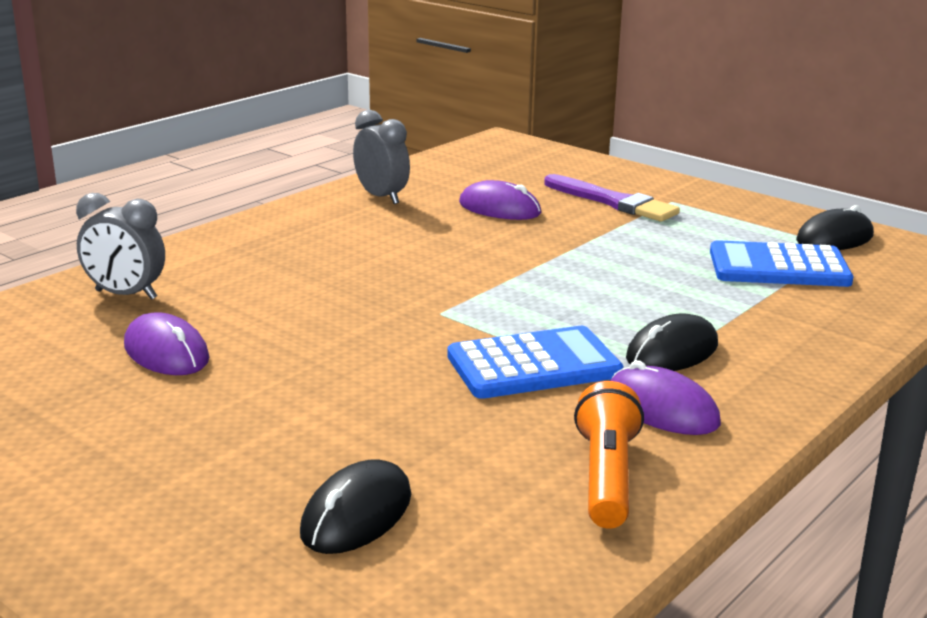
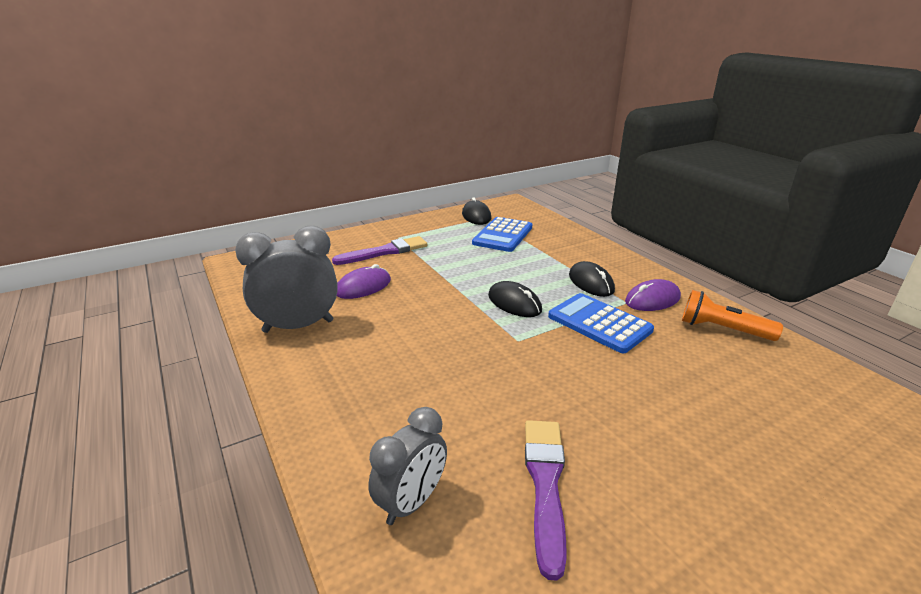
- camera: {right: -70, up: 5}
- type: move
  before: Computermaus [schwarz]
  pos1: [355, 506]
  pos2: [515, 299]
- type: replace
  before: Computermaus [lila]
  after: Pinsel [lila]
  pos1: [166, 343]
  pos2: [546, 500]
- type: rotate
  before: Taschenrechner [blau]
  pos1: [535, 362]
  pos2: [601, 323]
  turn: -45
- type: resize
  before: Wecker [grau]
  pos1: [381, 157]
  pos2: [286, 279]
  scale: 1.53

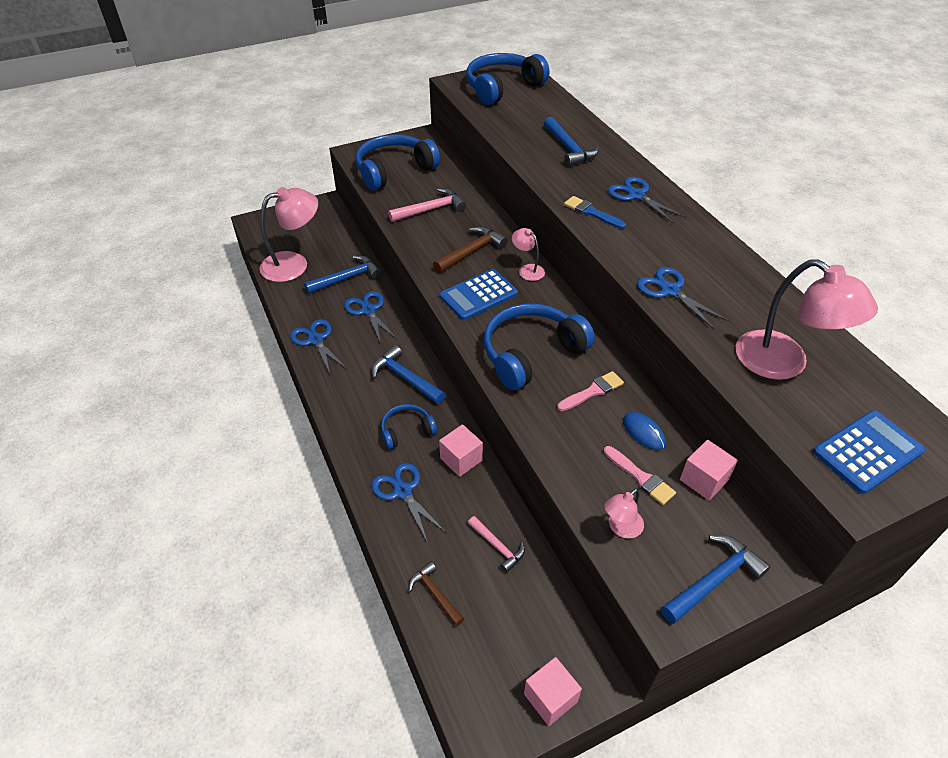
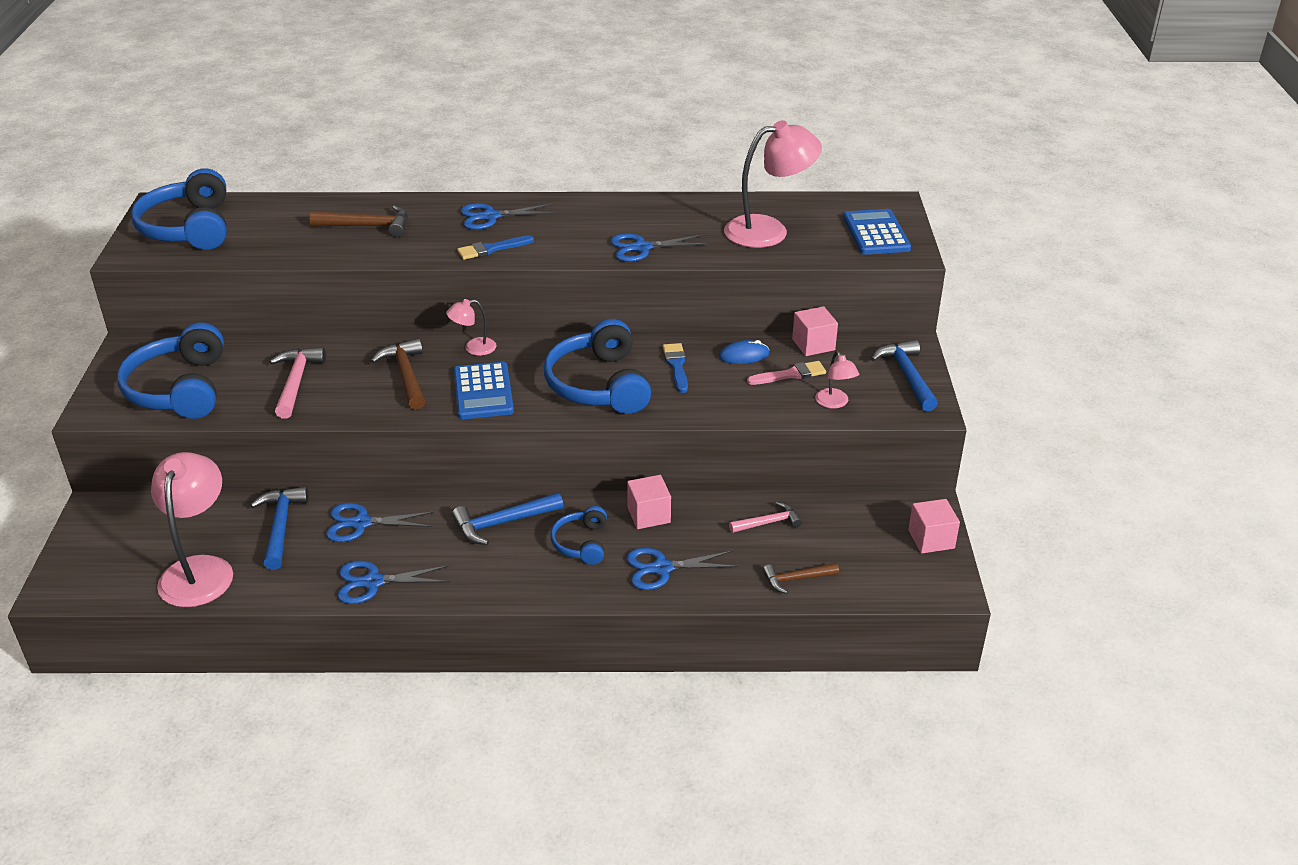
- camera: {right: -65, up: -10}
- type: recolor
  before: Hammer [blau]
  after: Hammer [braun]
  pos1: [571, 141]
  pos2: [359, 221]
- type: recolor
  before: Pinsel [rosa]
  after: Pinsel [blau]
  pos1: [590, 391]
  pos2: [675, 368]

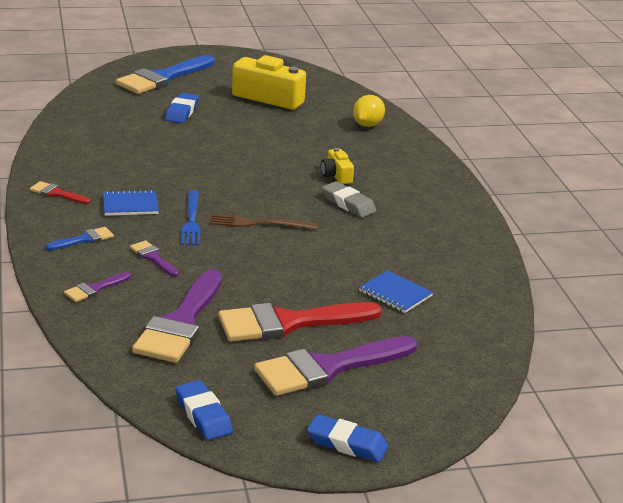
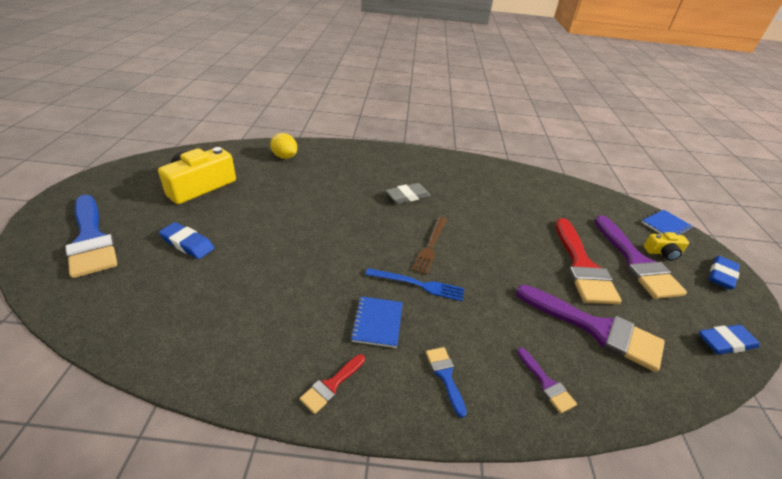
- camera: {right: -75, up: 10}
- type: delete
  before: Pinsel [lila]
  pos1: [154, 258]
- type: move
  before: Kamera [gelb]
  pos1: [337, 166]
  pos2: [666, 246]
- type: move
  before: Notizbuch [blau]
  pos1: [396, 291]
  pos2: [667, 222]

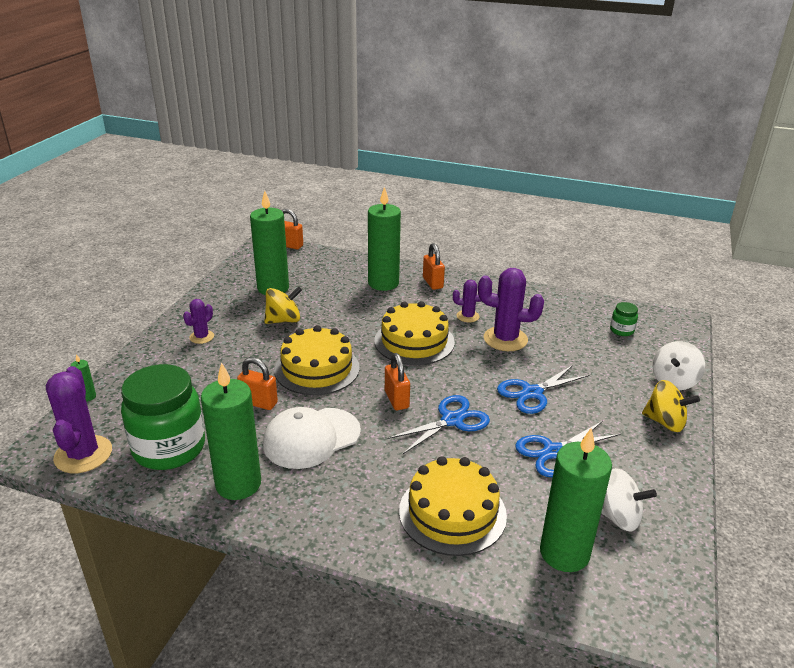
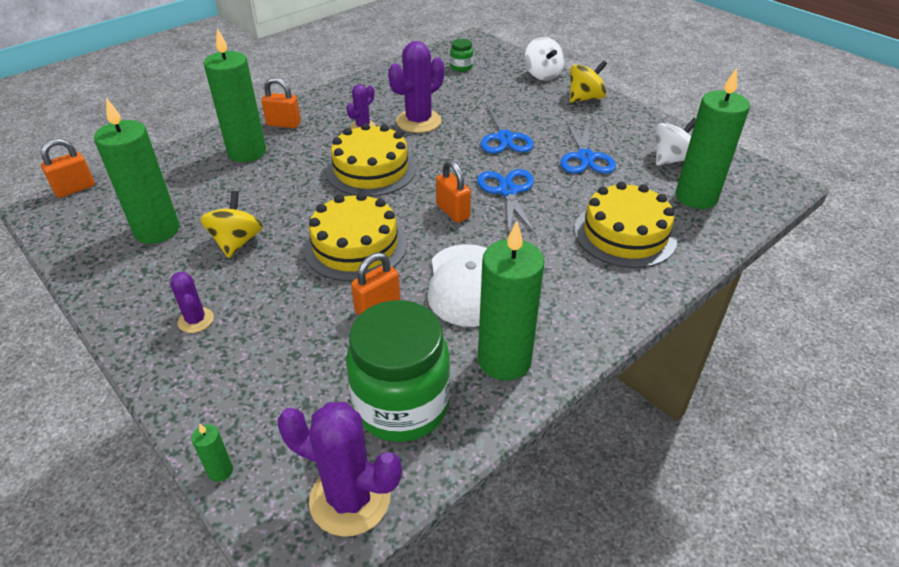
- camera: {right: -60, up: 10}
- type: rotate
  before: Vorhängeschloss [orange]
  pos1: [397, 381]
  pos2: [453, 191]
  turn: 45

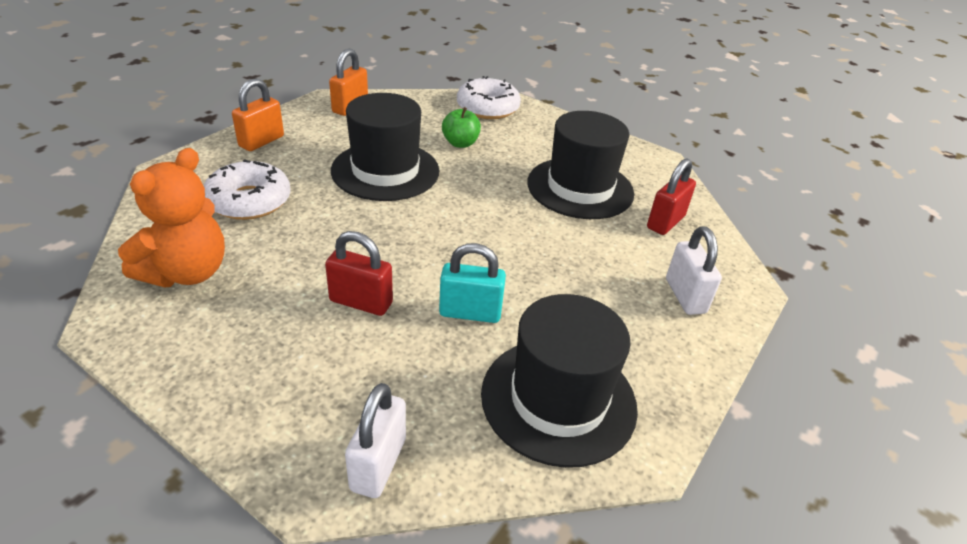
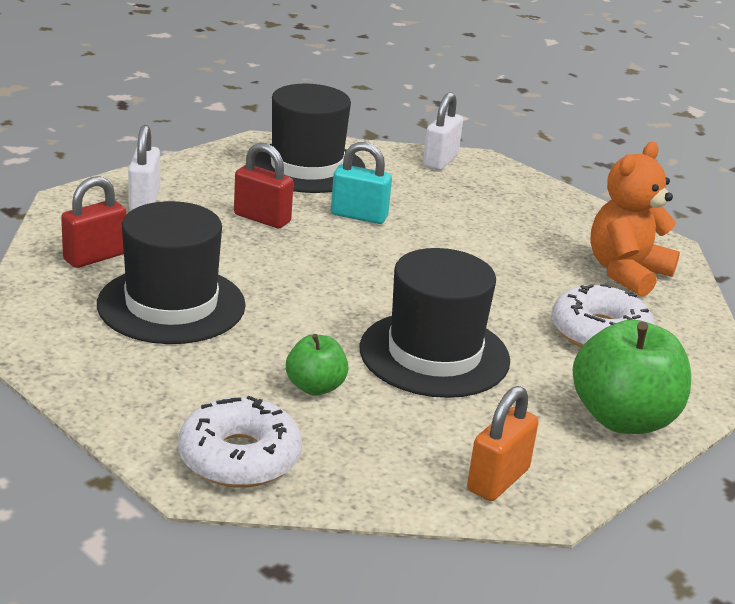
- camera: {right: -170, up: -10}
- type: move
  before: Vorhängeschloss [rot]
  pos1: [359, 273]
  pos2: [264, 185]
- type: replace
  before: Vorhängeschloss [orange]
  after: Apfel [grün]
  pos1: [258, 115]
  pos2: [632, 376]

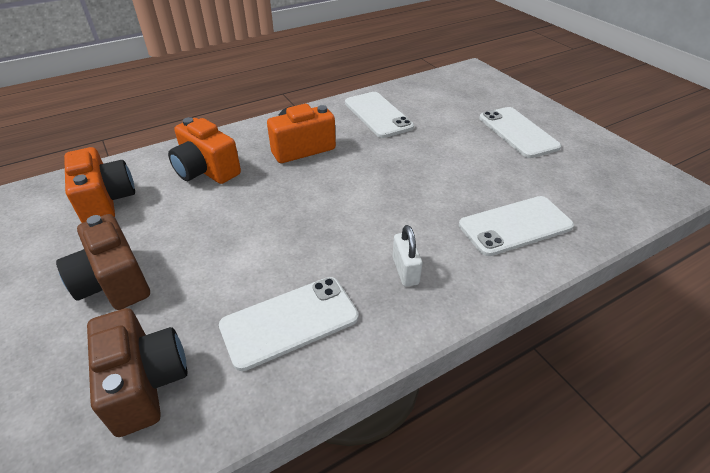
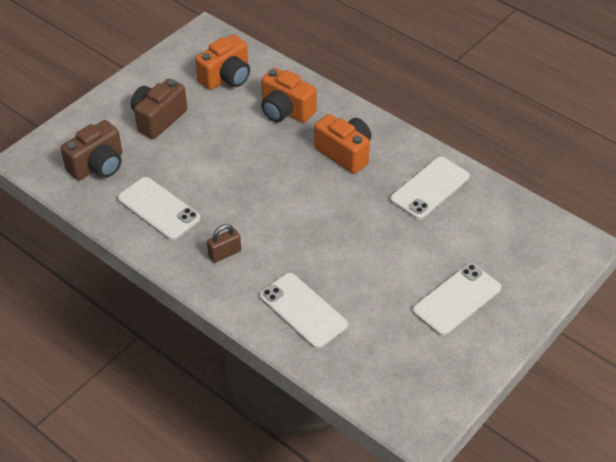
- camera: {right: 70, up: 5}
- type: recolor
  before: Vorhängeschloss [weiß]
  after: Vorhängeschloss [braun]
  pos1: [407, 256]
  pos2: [224, 243]
- type: rotate
  before: Kamera [orange]
  pos1: [204, 150]
  pos2: [289, 95]
  turn: -75

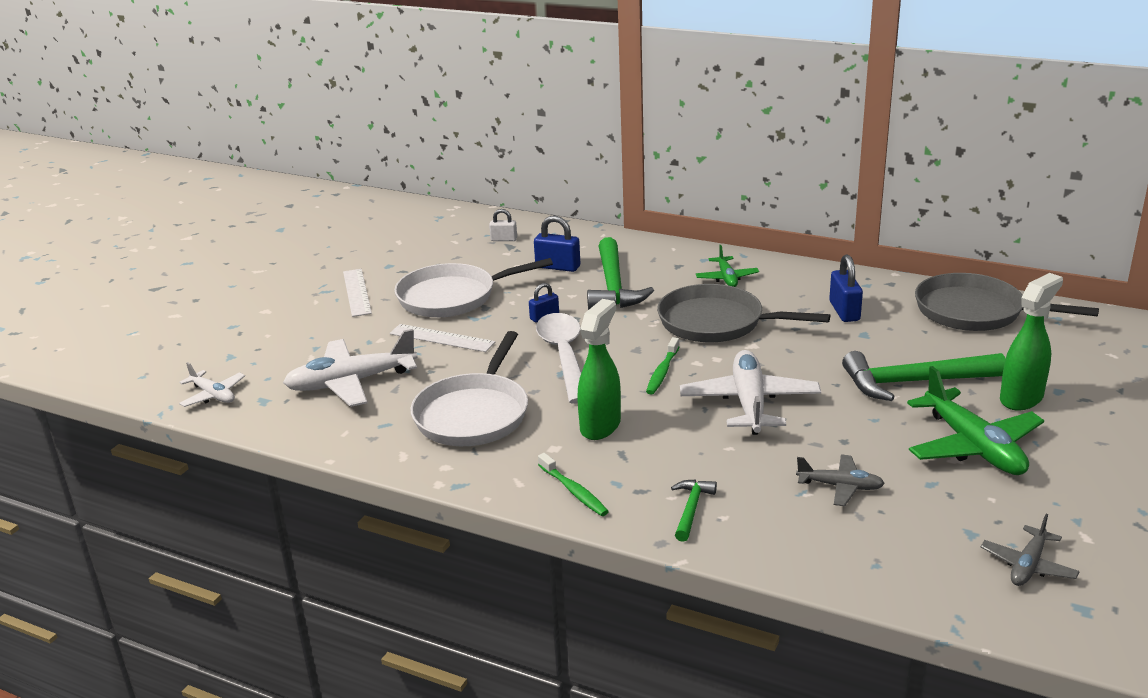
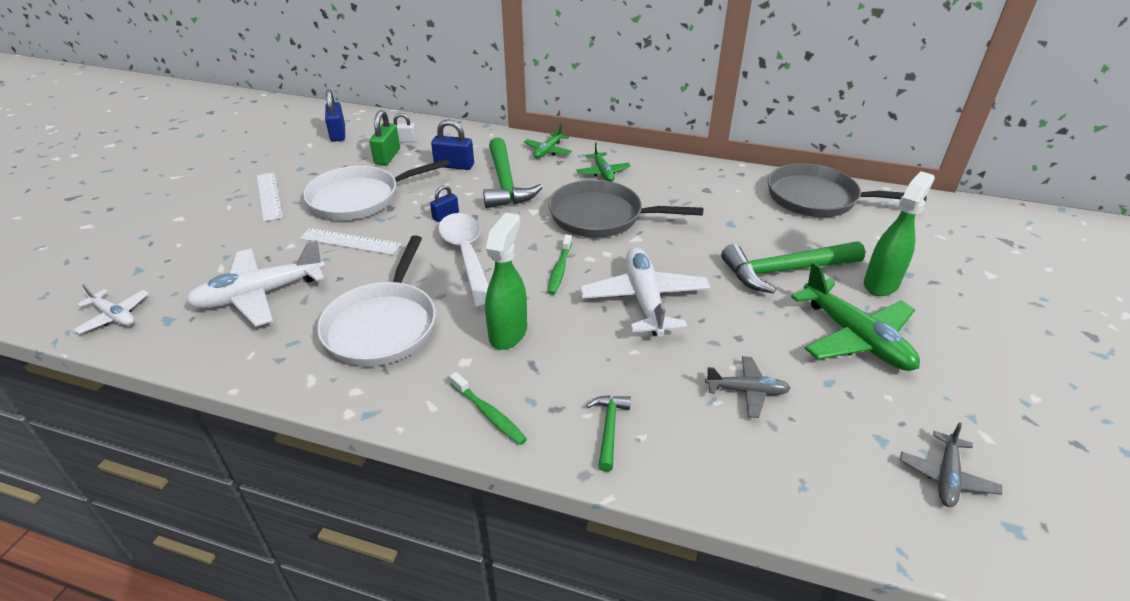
- camera: {right: -10, up: 10}
- type: insert
  after: Vorhängeschloss [grün]
  pos2: [385, 137]
- type: insert
  after: Flugzeug [grün]
  pos2: [548, 141]
- type: move
  before: Vorhängeschloss [blau]
  pos1: [846, 288]
  pos2: [335, 115]

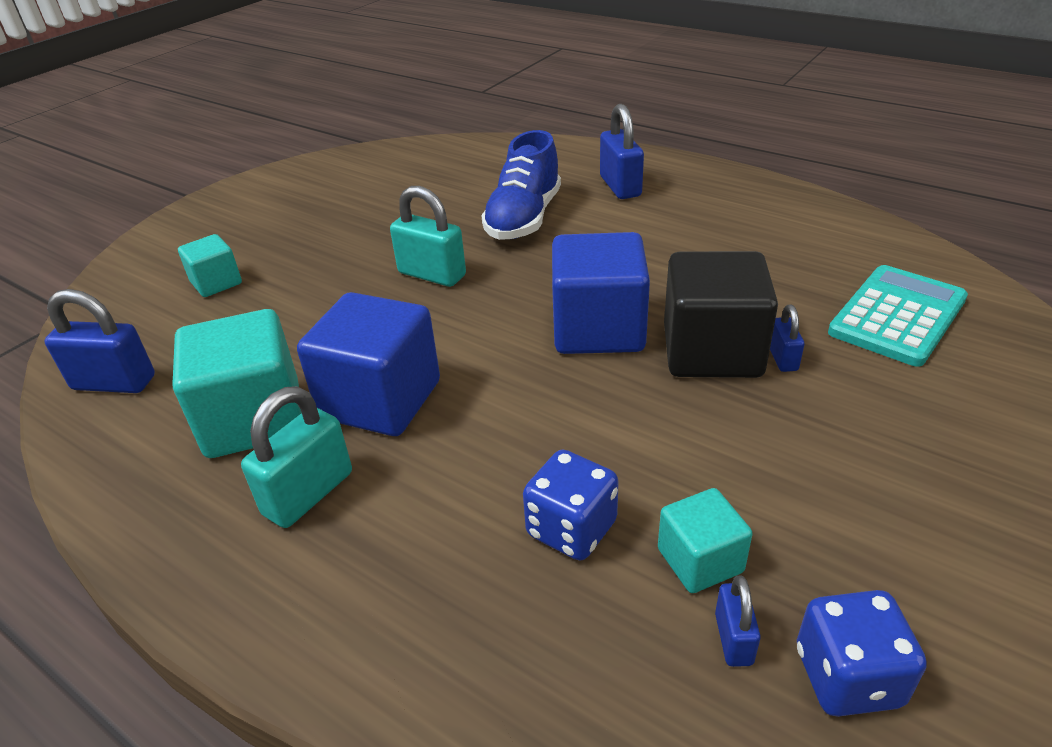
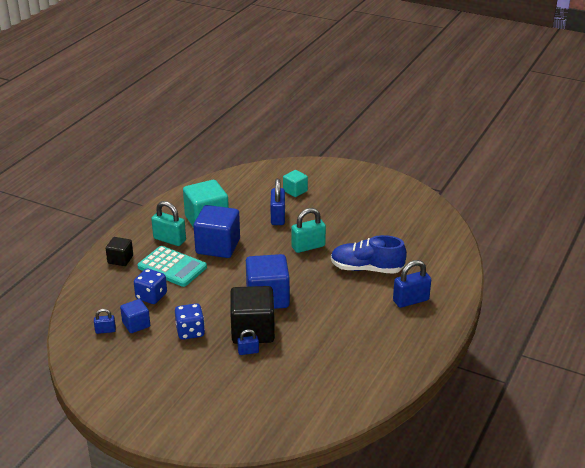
- camera: {right: 80, up: -5}
- type: insert
  after: Kubus [schwarz]
  pos2: [119, 251]
- type: move
  before: Vorhängeschloss [blau]
  pos1: [99, 341]
  pos2: [277, 201]
- type: move
  before: Spielwürfel [blau]
  pos1: [862, 653]
  pos2: [190, 321]
- type: move
  before: Taschenrechner [türkis]
  pos1: [898, 316]
  pos2: [172, 266]
- type: recolor
  before: Kubus [türkis]
  after: Kubus [blau]
  pos1: [705, 540]
  pos2: [135, 316]
- type: rotate
  before: Vorhängeschloss [türkis]
  pos1: [428, 236]
  pos2: [308, 230]
  turn: 45

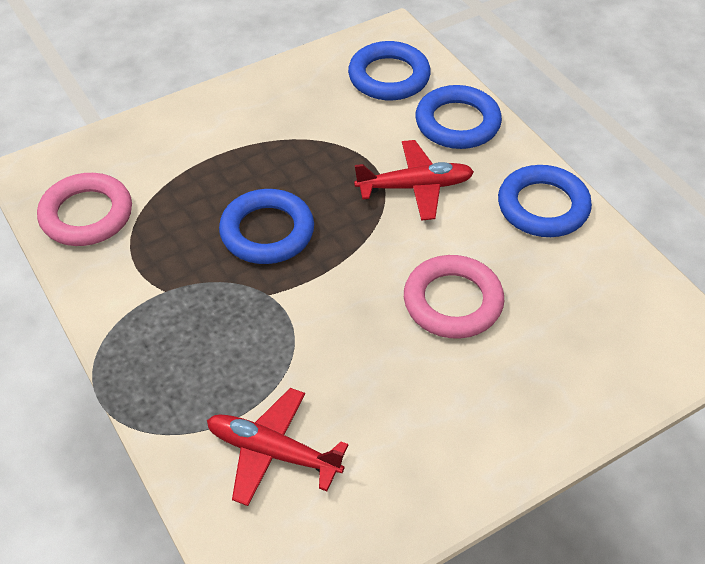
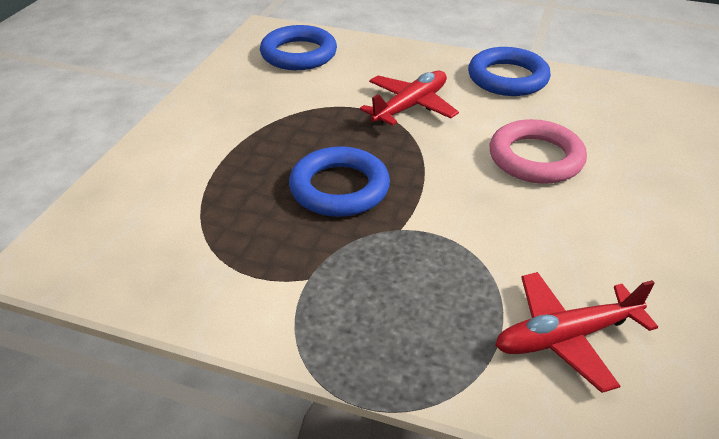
- camera: {right: -40, up: -10}
- type: delete
  before: Ring [rosa]
  pos1: [84, 209]
- type: delete
  before: Ring [blau]
  pos1: [458, 117]

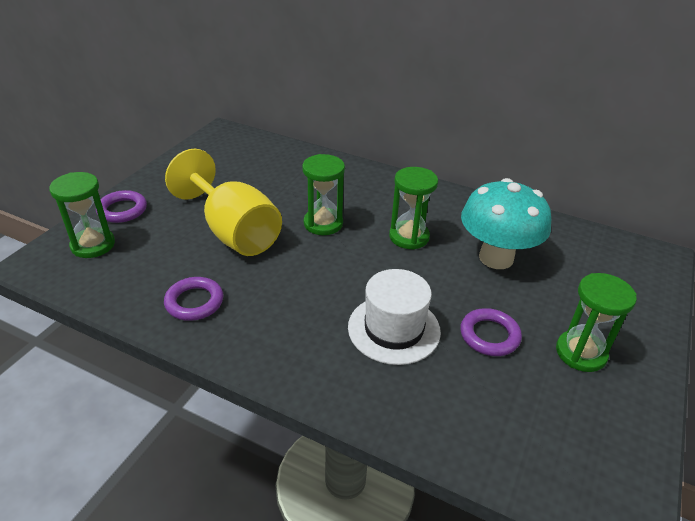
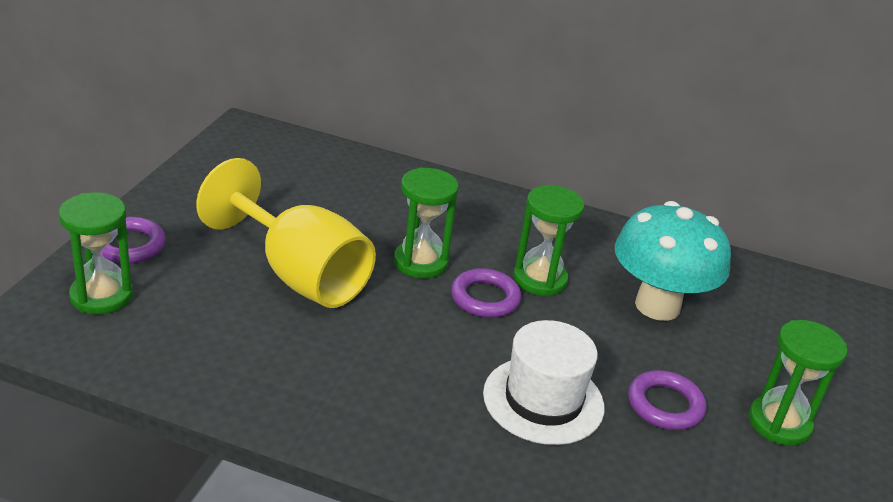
- camera: {right: -10, up: -5}
- type: move
  before: Ring [lila]
  pos1: [193, 299]
  pos2: [486, 293]

